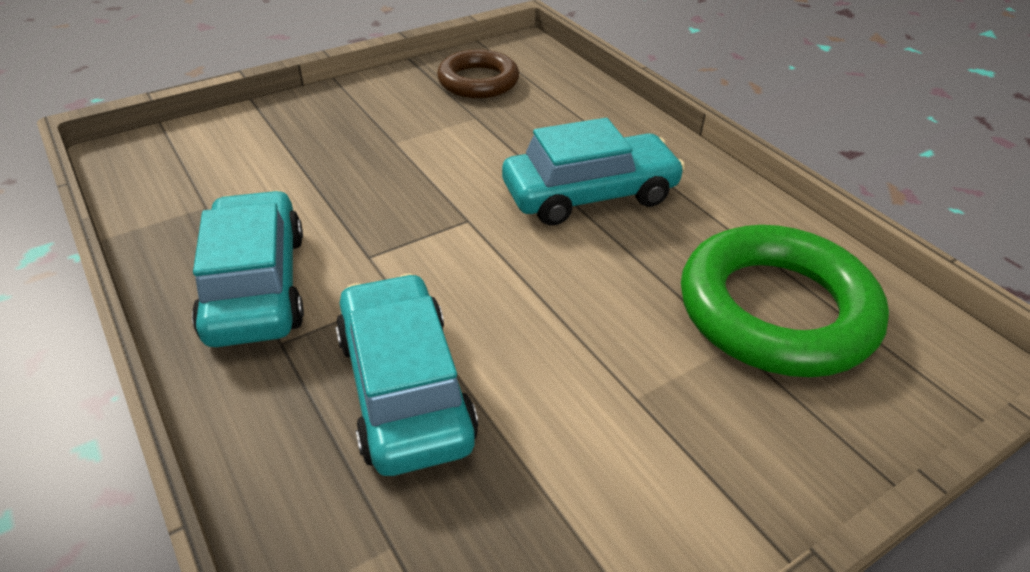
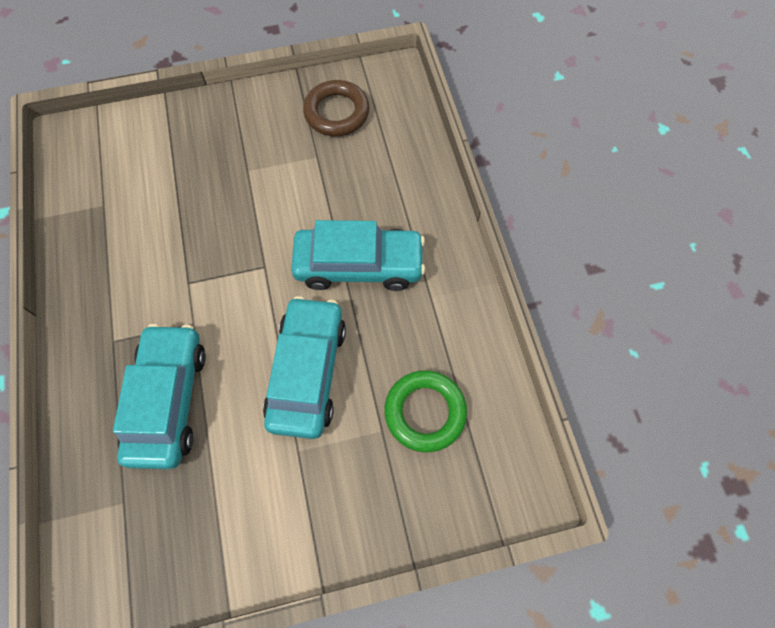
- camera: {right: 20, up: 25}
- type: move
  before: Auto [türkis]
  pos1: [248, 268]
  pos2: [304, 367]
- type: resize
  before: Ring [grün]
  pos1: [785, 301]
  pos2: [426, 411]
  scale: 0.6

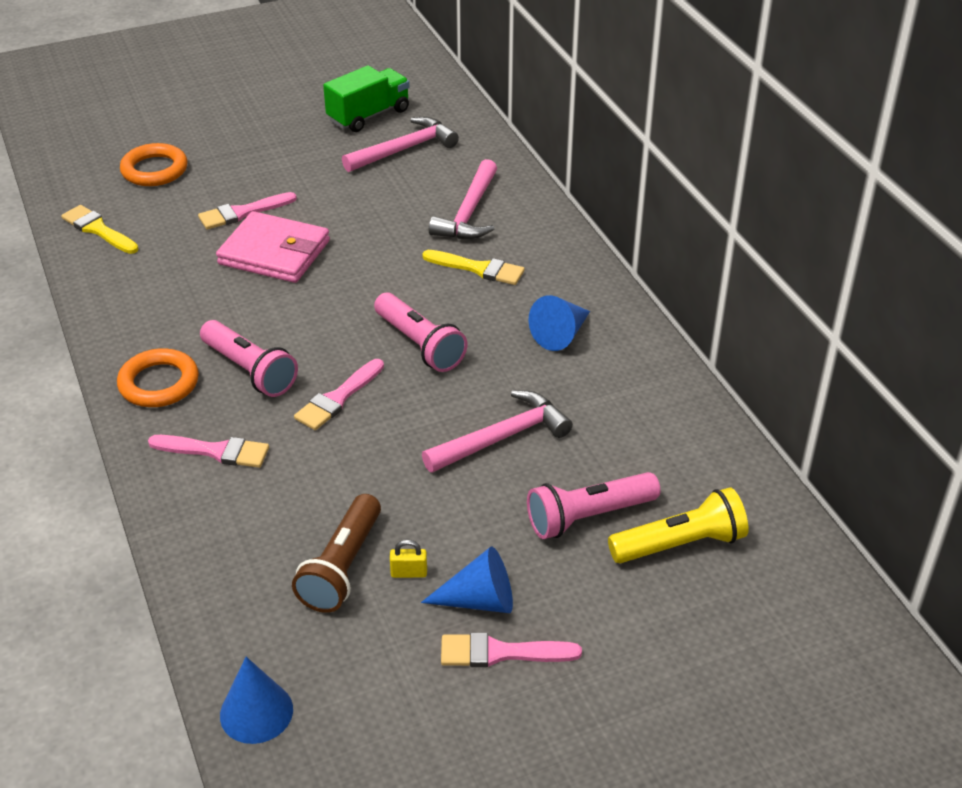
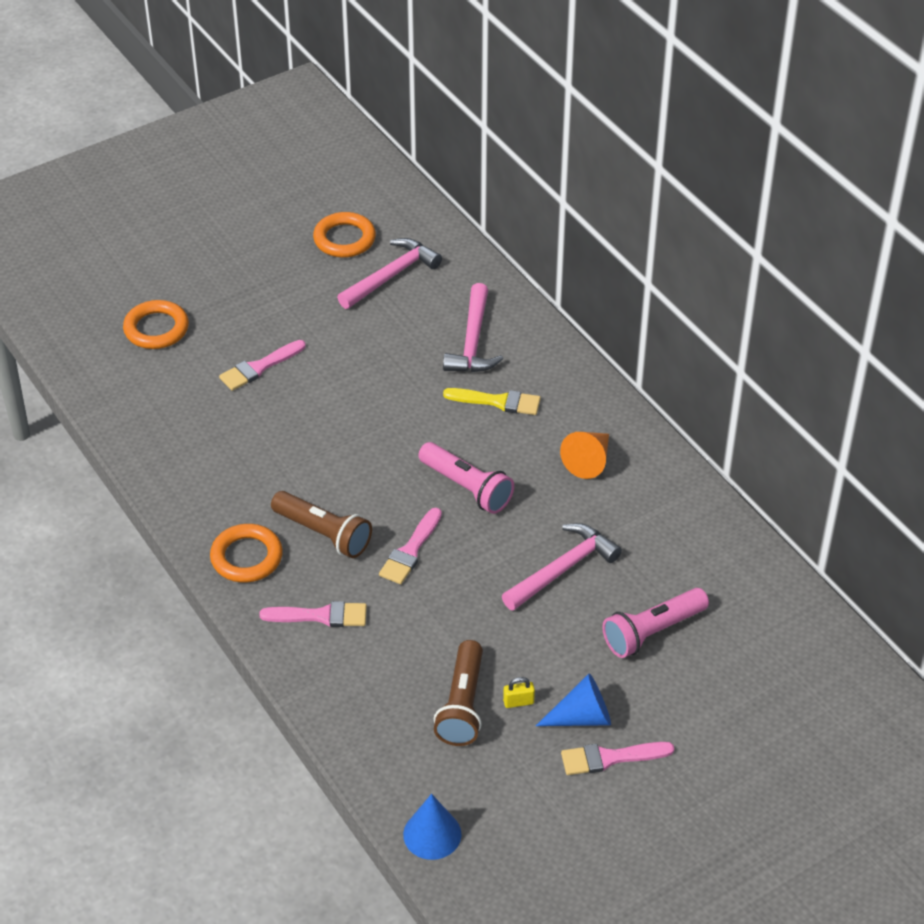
- camera: {right: -10, up: 5}
- type: delete
  before: Pinsel [gelb]
  pos1: [99, 229]
- type: delete
  before: Geldbörse [rosa]
  pos1: [273, 247]
- type: delete
  before: Taschenlampe [gelb]
  pos1: [678, 525]
- type: replace
  before: Lastwagen [grün]
  after: Ring [orange]
  pos1: [366, 98]
  pos2: [344, 235]
- type: recolor
  before: Taschenlampe [rosa]
  after: Taschenlampe [braun]
  pos1: [249, 358]
  pos2: [321, 524]
- type: recolor
  before: Kegel [blau]
  after: Kegel [orange]
  pos1: [559, 323]
  pos2: [584, 455]

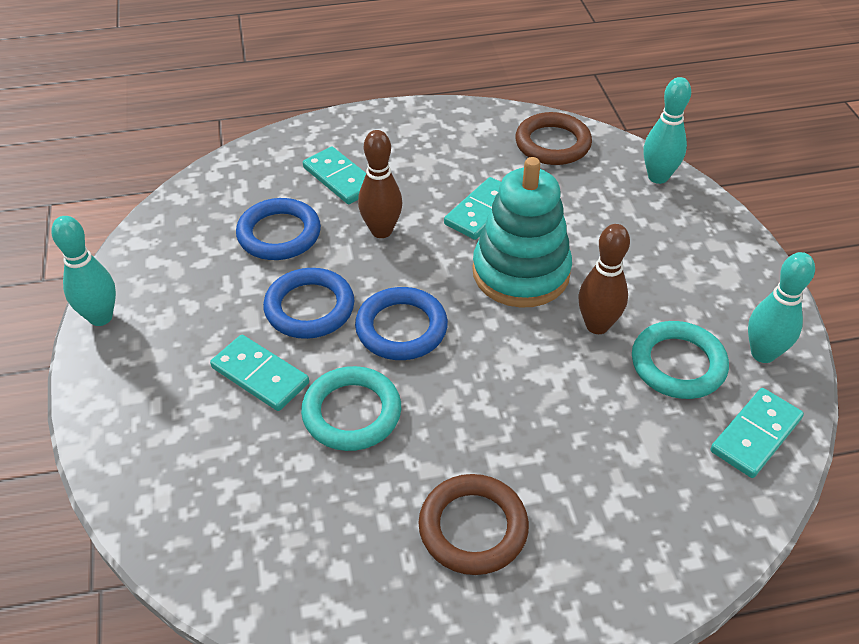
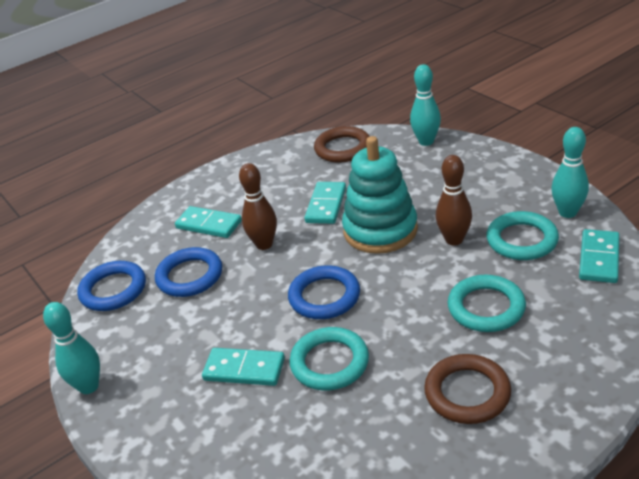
- camera: {right: -20, up: -10}
- type: insert
  after: Ring [türkis]
  pos2: [487, 303]
- type: move
  before: Ring [blau]
  pos1: [308, 303]
  pos2: [111, 286]

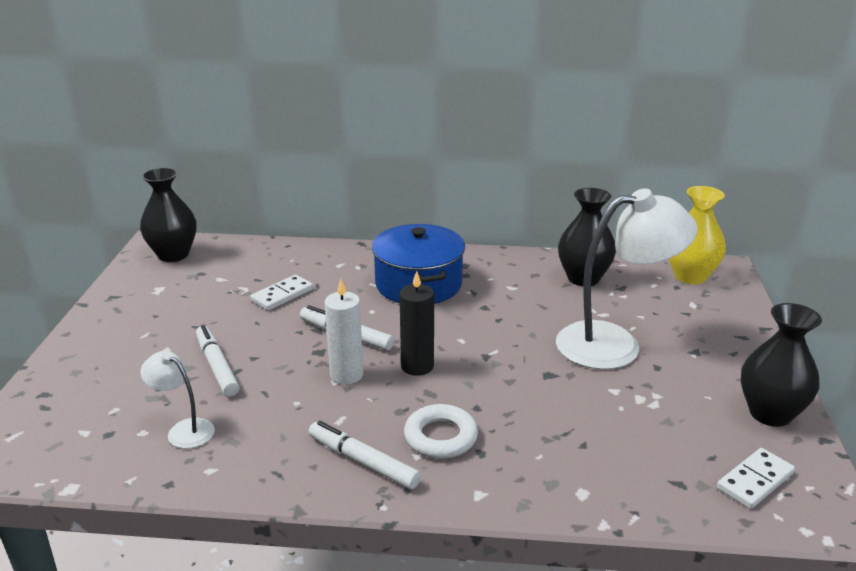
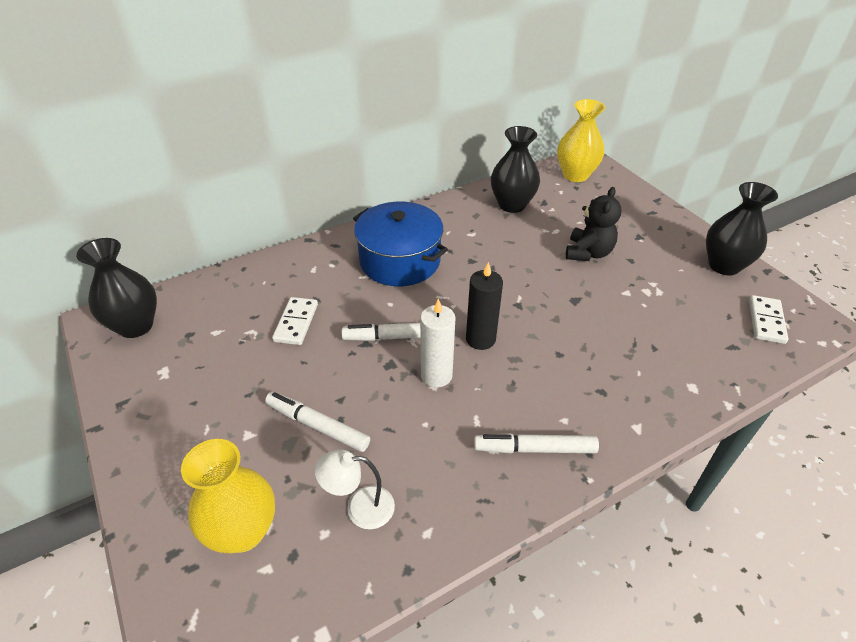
- camera: {right: -35, up: 15}
- type: delete
  before: Ring [weiß]
  pos1: [441, 431]
- type: insert
  after: Vase [gelb]
  pos2: [228, 496]
- type: replace
  before: Lampe [weiß]
  after: Teddybär [schwarz]
  pos1: [627, 279]
  pos2: [593, 224]

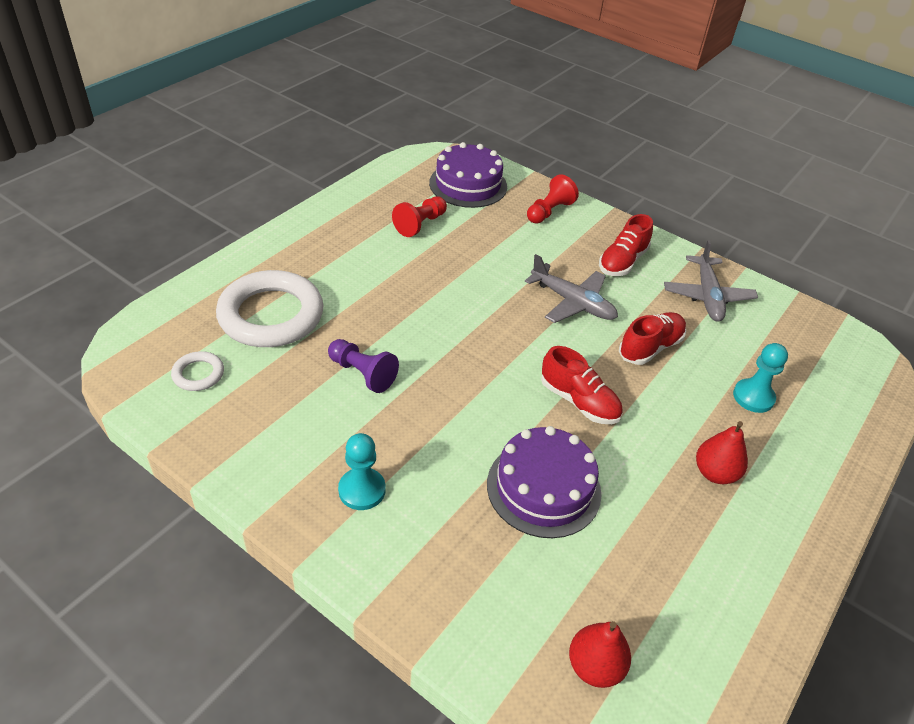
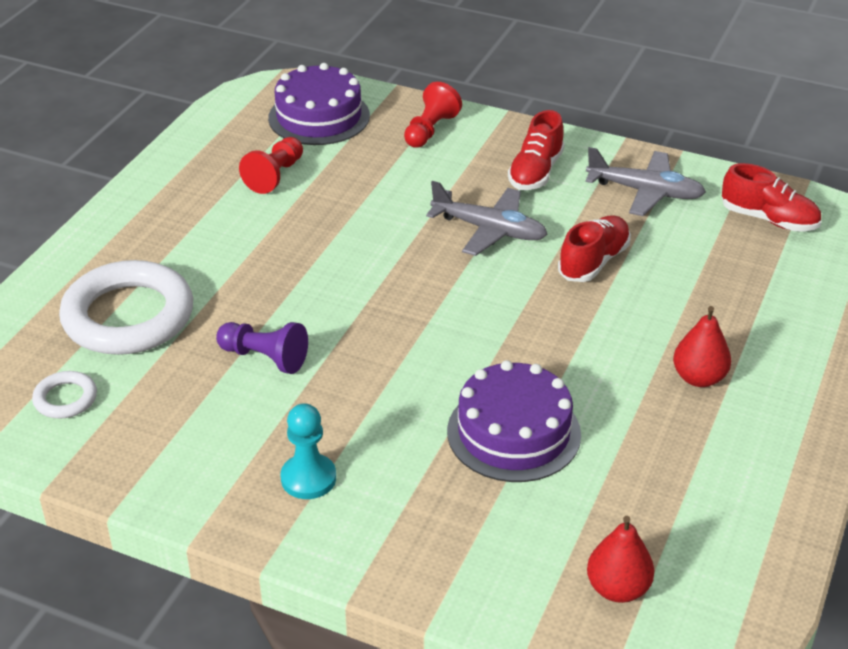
- camera: {right: -10, up: -5}
- type: delete
  before: Bauer [türkis]
  pos1: [760, 378]
- type: move
  before: Schuh [rot]
  pos1: [582, 385]
  pos2: [771, 197]
- type: rotate
  before: Flugzeug [grau]
  pos1: [711, 281]
  pos2: [645, 181]
  turn: -60

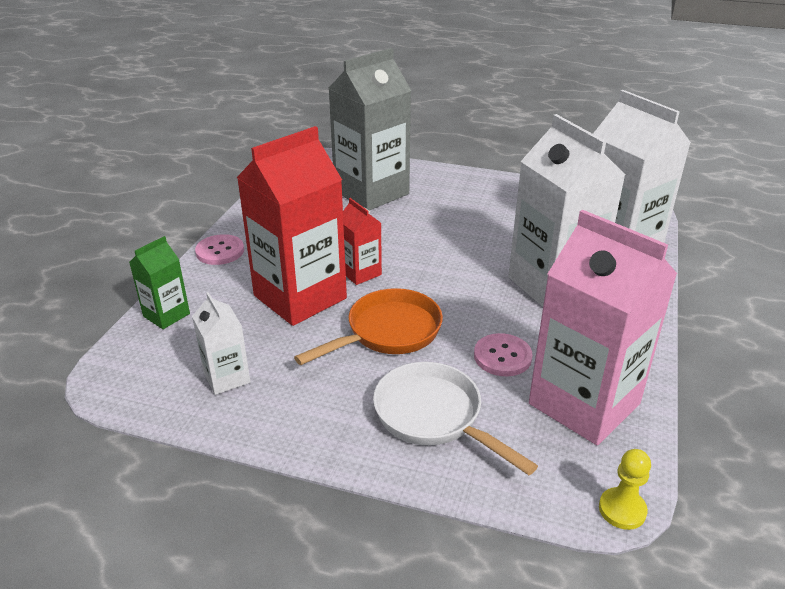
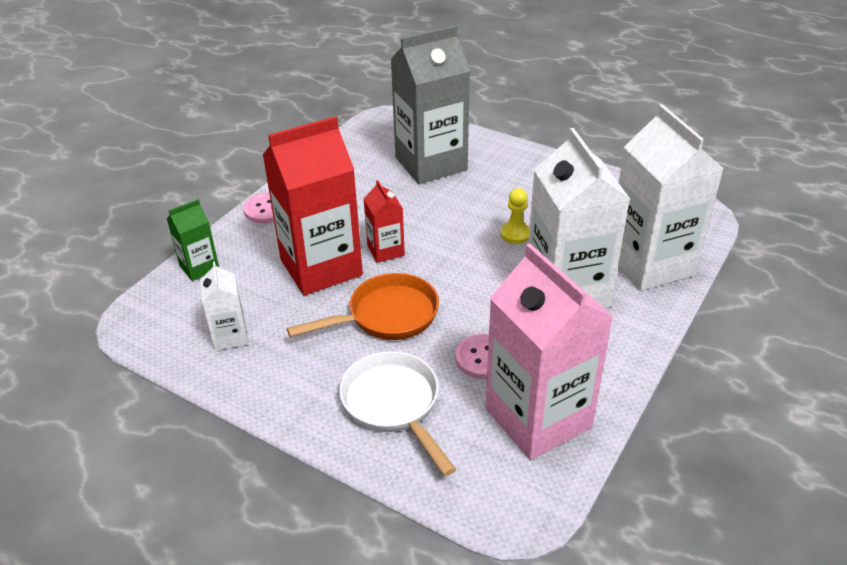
- camera: {right: 15, up: 5}
- type: move
  before: Bauer [gelb]
  pos1: [625, 489]
  pos2: [515, 216]

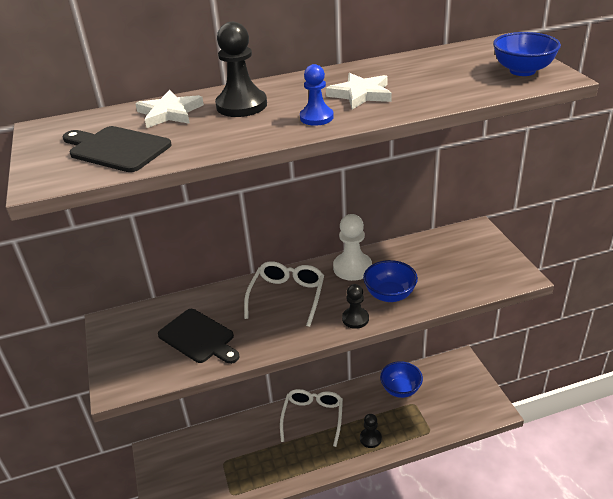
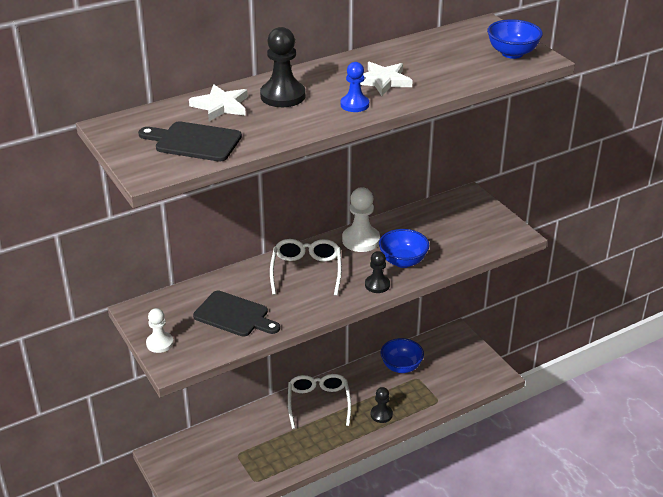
- camera: {right: -15, up: 0}
- type: insert
  after: Bauer [weiß]
  pos2: [160, 330]

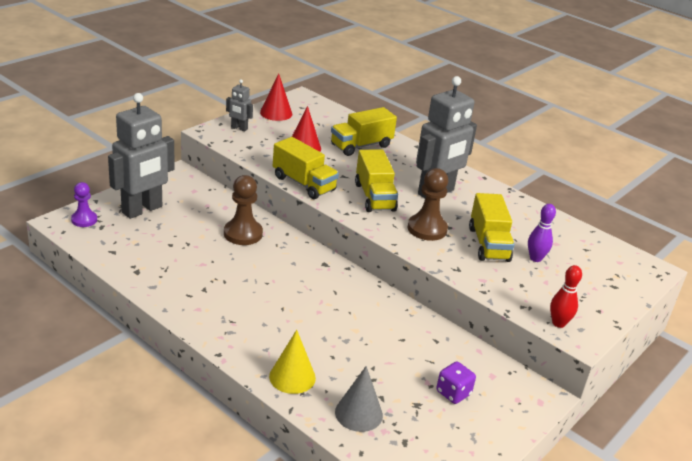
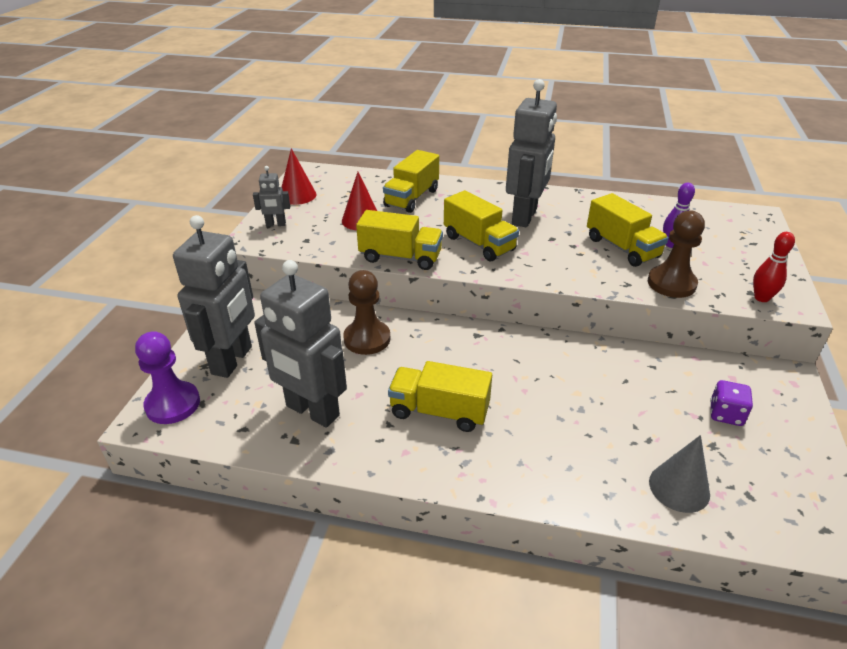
- camera: {right: -25, up: 5}
- type: delete
  before: Kegel [gelb]
  pos1: [292, 362]
- type: insert
  after: Roboter [grau]
  pos2: [300, 343]
- type: insert
  after: Lastwagen [gelb]
  pos2: [440, 396]
- type: move
  before: Bauer [braun]
  pos1: [428, 204]
  pos2: [676, 254]
- type: resize
  before: Bauer [lila]
  pos1: [84, 204]
  pos2: [167, 377]
  scale: 1.56

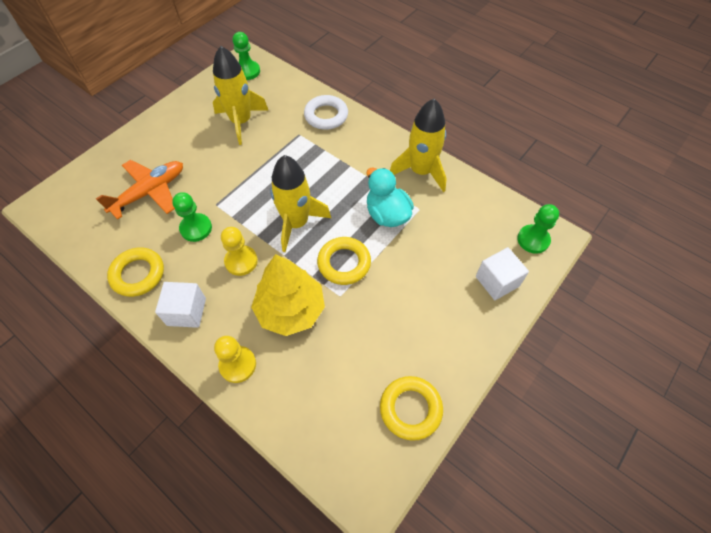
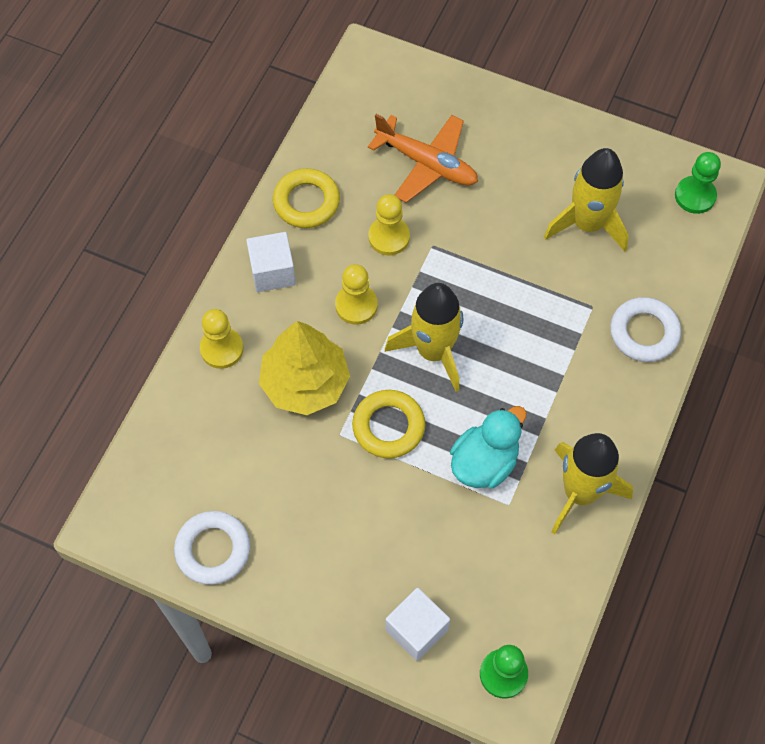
- camera: {right: 75, up: 5}
- type: recolor
  before: Bauer [grün]
  after: Bauer [gelb]
  pos1: [192, 217]
  pos2: [389, 224]
- type: recolor
  before: Ring [gelb]
  after: Ring [weiß]
  pos1: [411, 408]
  pos2: [212, 548]

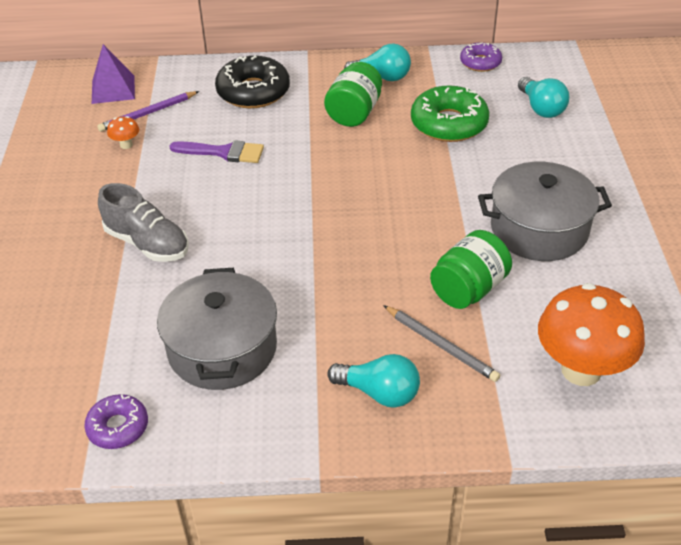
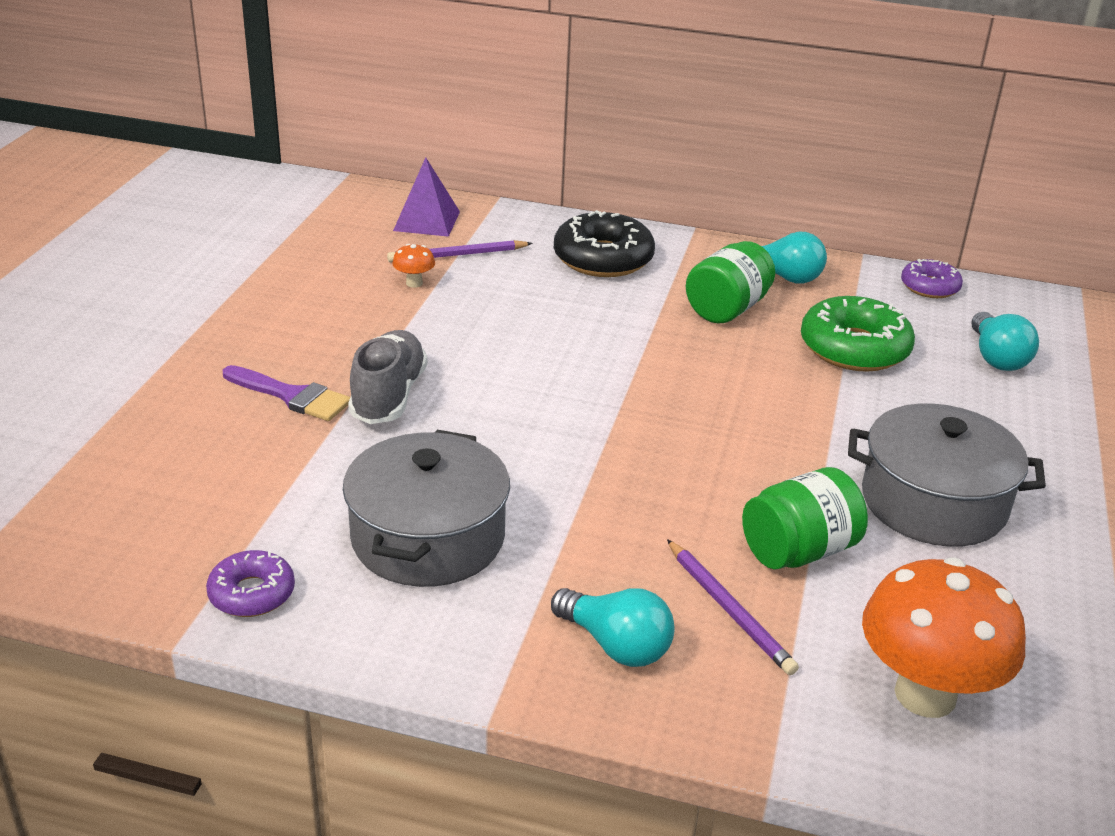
- camera: {right: 15, up: -10}
- type: move
  before: Pinsel [lila]
  pos1: [217, 151]
  pos2: [286, 393]
- type: recolor
  before: Bleistift [grau]
  after: Bleistift [lila]
  pos1: [441, 343]
  pos2: [733, 607]
- type: rotate
  before: Schuh [grau]
  pos1: [143, 222]
  pos2: [388, 377]
  turn: -135

